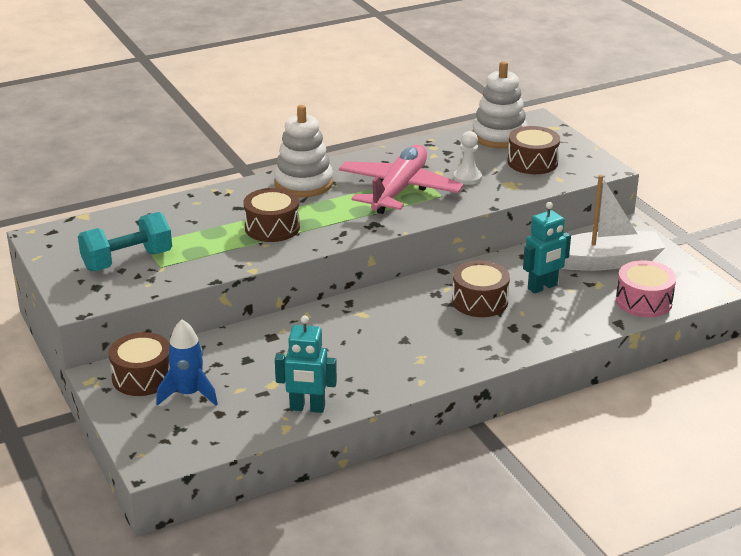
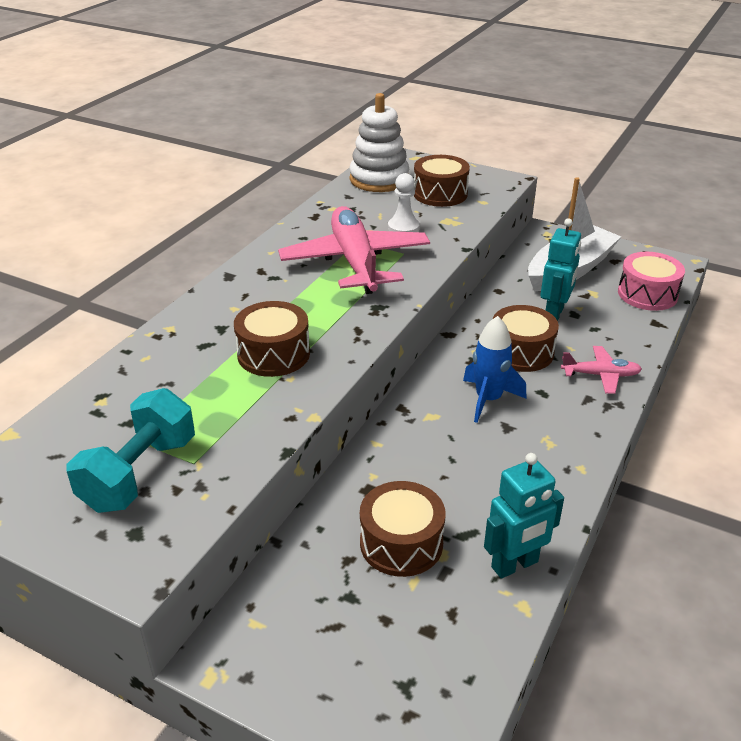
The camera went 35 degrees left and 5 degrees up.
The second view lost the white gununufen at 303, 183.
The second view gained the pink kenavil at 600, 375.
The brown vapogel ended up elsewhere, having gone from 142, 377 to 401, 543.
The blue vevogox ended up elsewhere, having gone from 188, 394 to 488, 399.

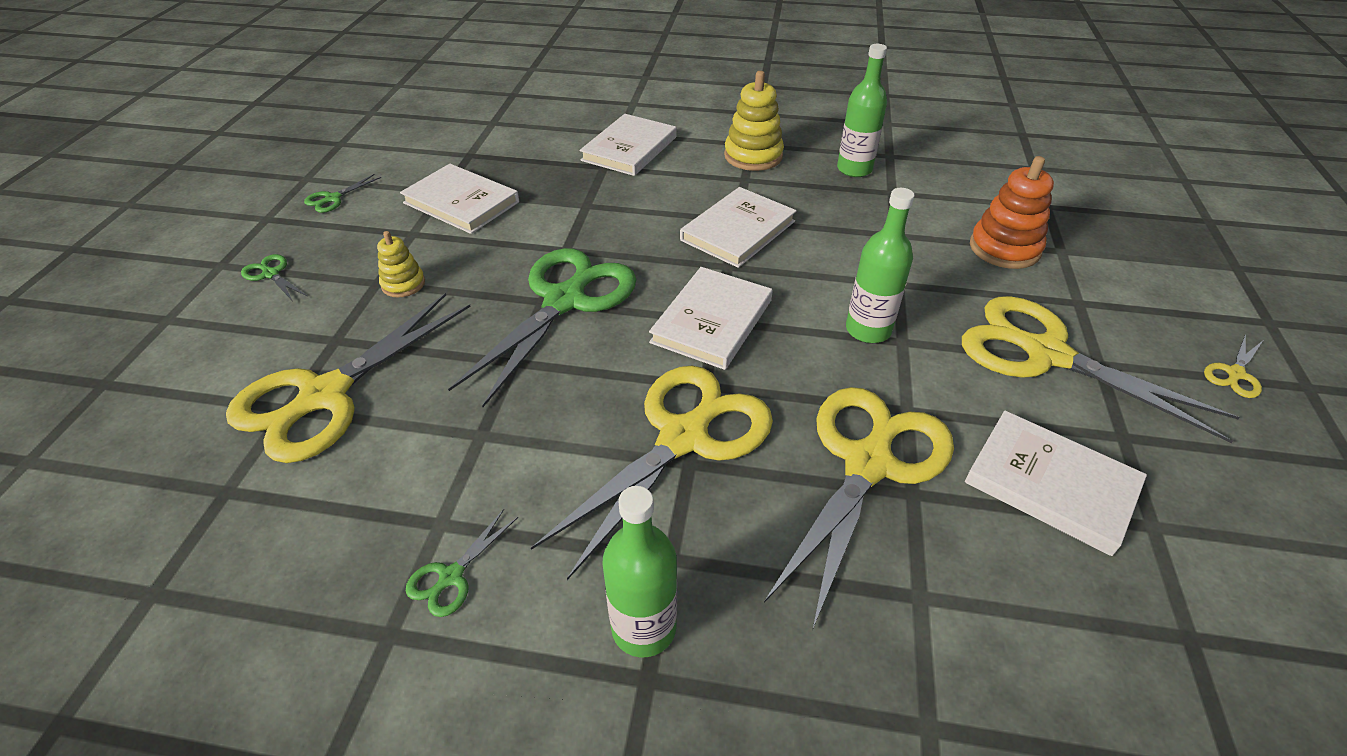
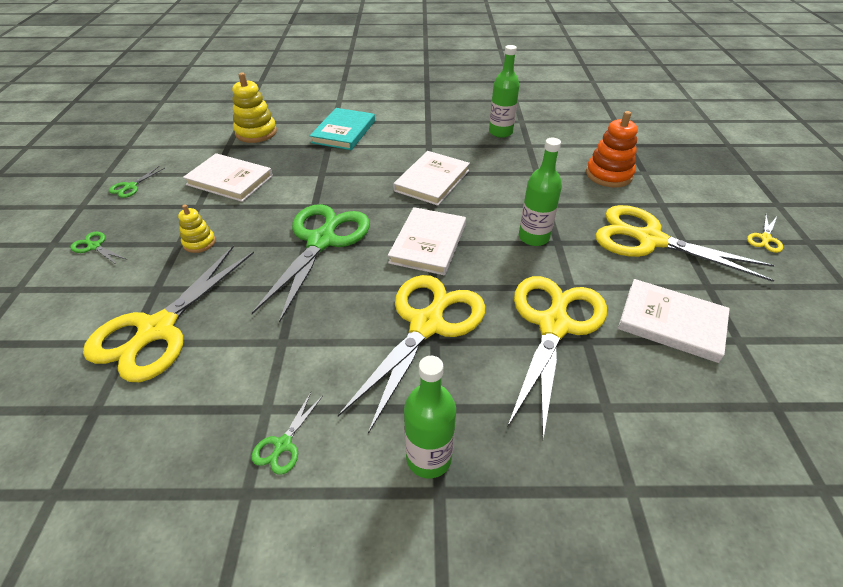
The camera went 10 degrees left and 0 degrees up.
The yellow gununufen ended up elsewhere, having gone from 753, 156 to 256, 132.
What was the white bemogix at 629, 149 turned into the turquoise bemogix at 344, 132.

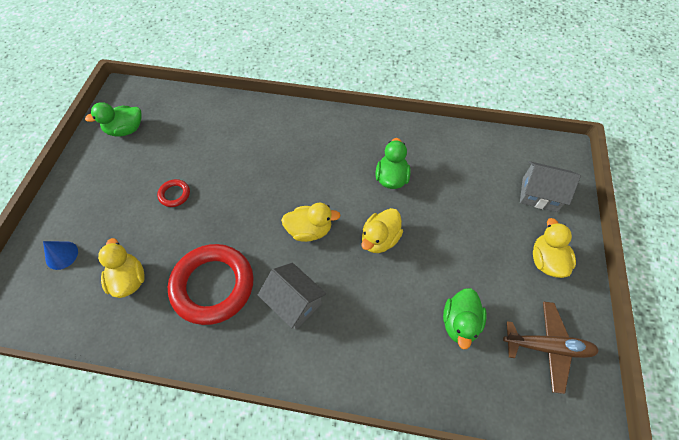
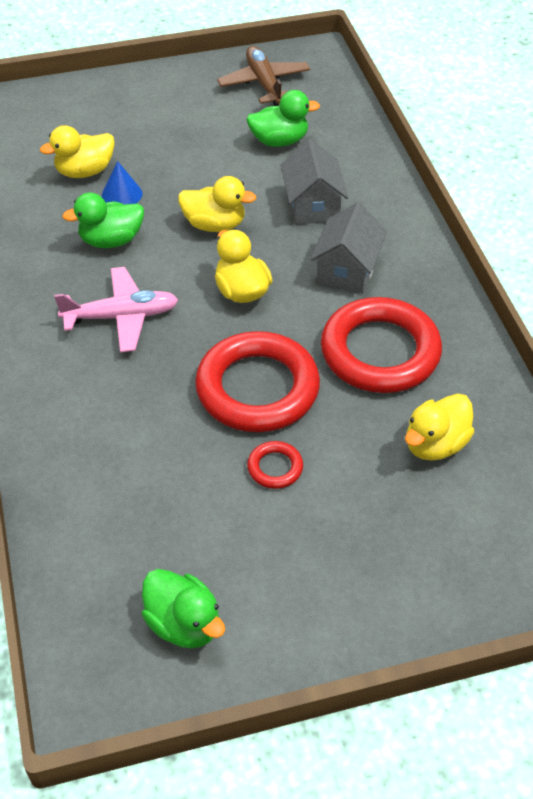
The camera went 115 degrees left and 10 degrees down.
The second view gained the pink kenavil at 121, 317.
The second view gained the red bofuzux at 257, 388.
The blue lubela ended up elsewhere, having gone from 61, 255 to 122, 194.
The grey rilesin ended up elsewhere, having gone from 539, 194 to 312, 205.
The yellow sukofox ended up elsewhere, having gone from 546, 261 to 85, 171.

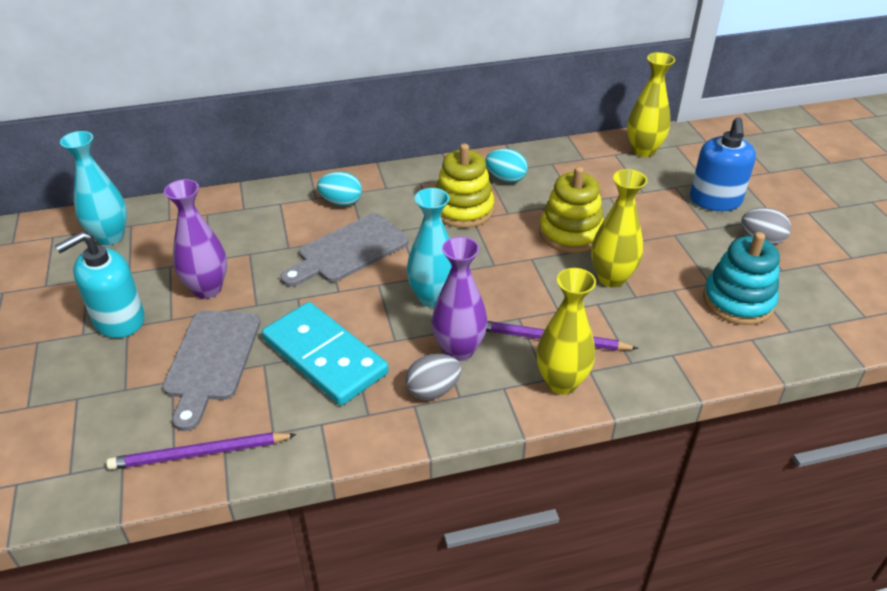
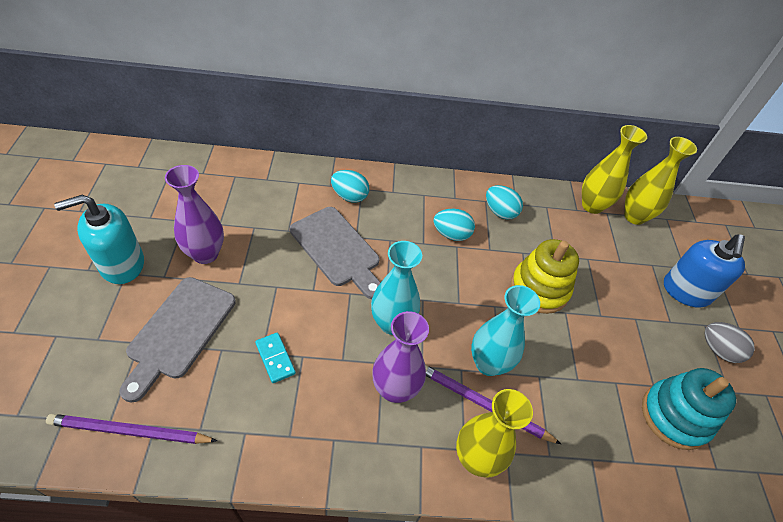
The camera went 10 degrees right and 10 degrees up.
The second view lost the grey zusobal at 433, 390.
The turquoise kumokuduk ended up elsewhere, having gone from 110, 237 to 488, 363.
The yellow kumokuduk ended up elsewhere, having gone from 611, 278 to 592, 206.
Where the yellow gununufen stood at 463, 209, the turquoise zusobal came to stand at 451, 234.
The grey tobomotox at 349, 251 ended up facing another way, 105 degrees counterclockwise from before.
The size of the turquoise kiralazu at 324, 357 changed by a factor of 0.43.

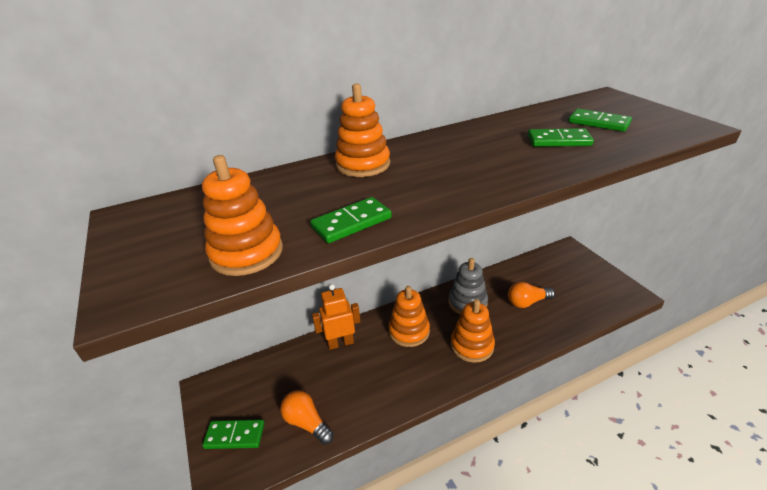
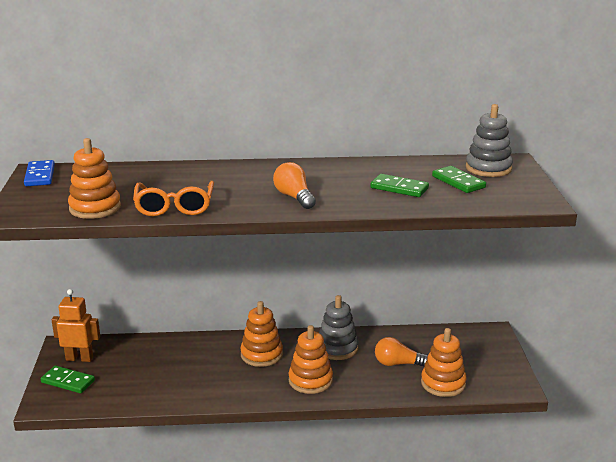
The camera went 20 degrees right and 10 degrees down.
The second view gained the blue kiralazu at 40, 176.
The second view gained the grey gununufen at 488, 168.
The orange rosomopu ended up elsewhere, having gone from 306, 423 to 294, 197.
The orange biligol ended up elsewhere, having gone from 340, 343 to 79, 358.
The orange gununufen ended up elsewhere, having gone from 363, 164 to 443, 383.
Where the green kiralazu stood at 351, 223, the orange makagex came to stand at 174, 206.

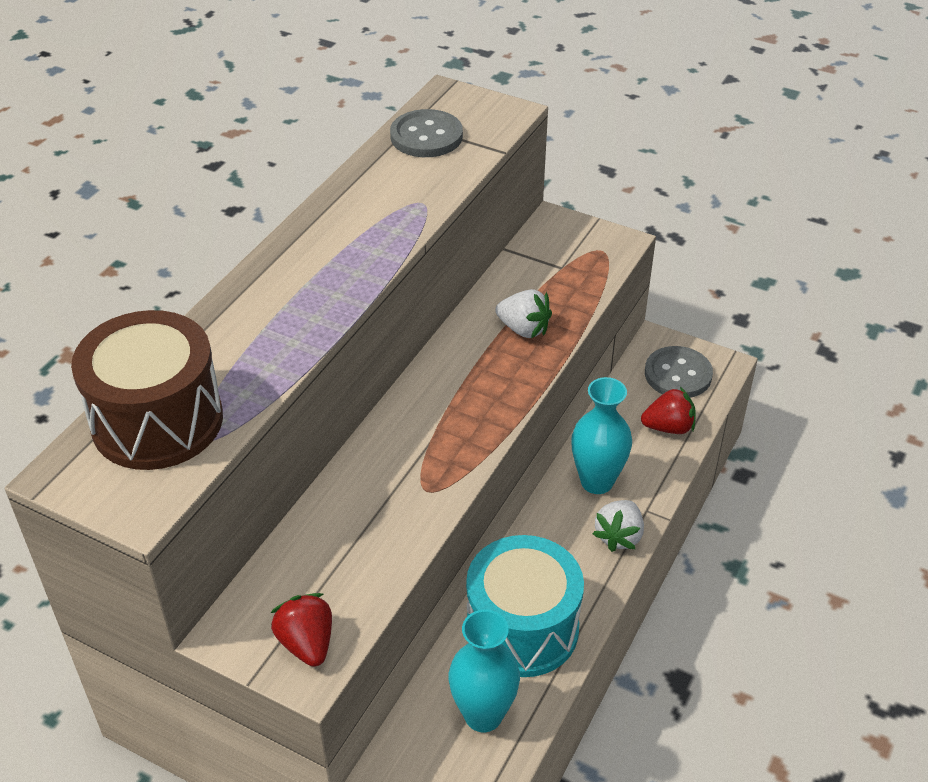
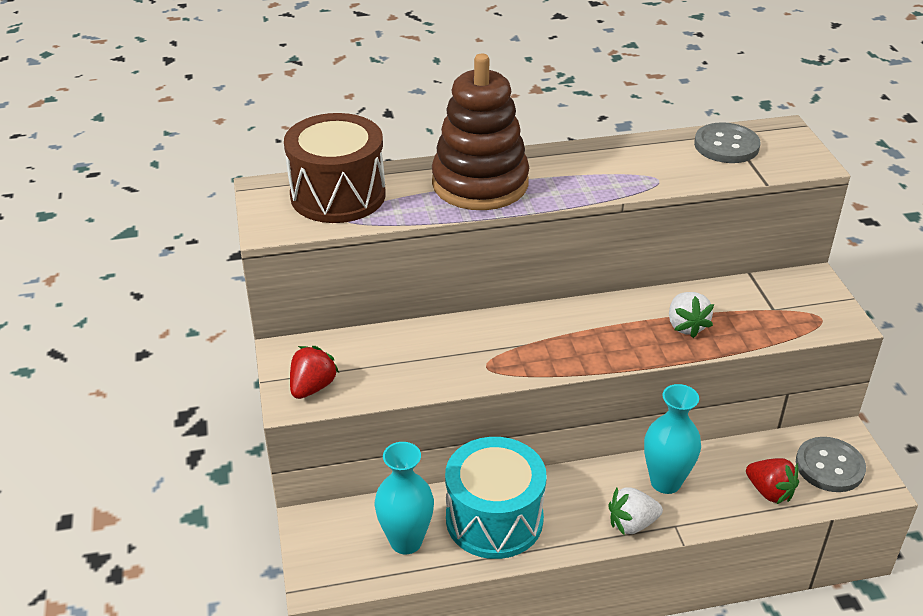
The camera went 50 degrees right and 5 degrees down.
The second view gained the brown gununufen at 480, 183.

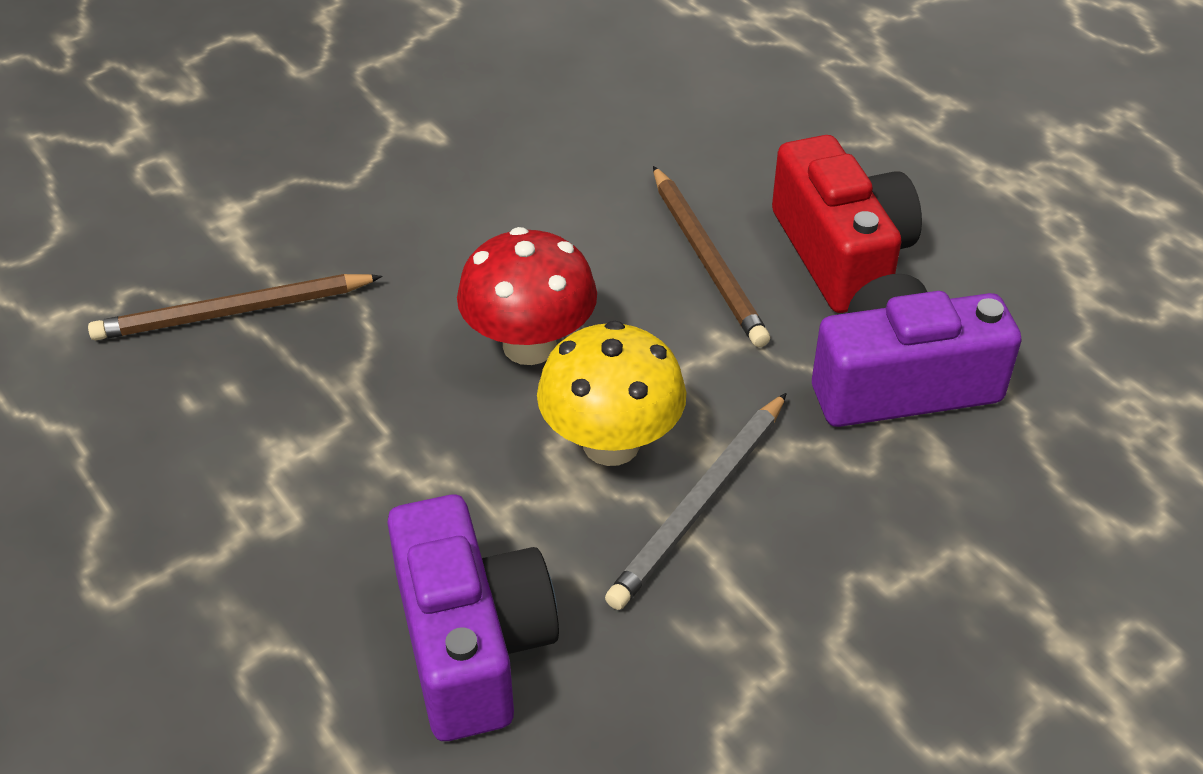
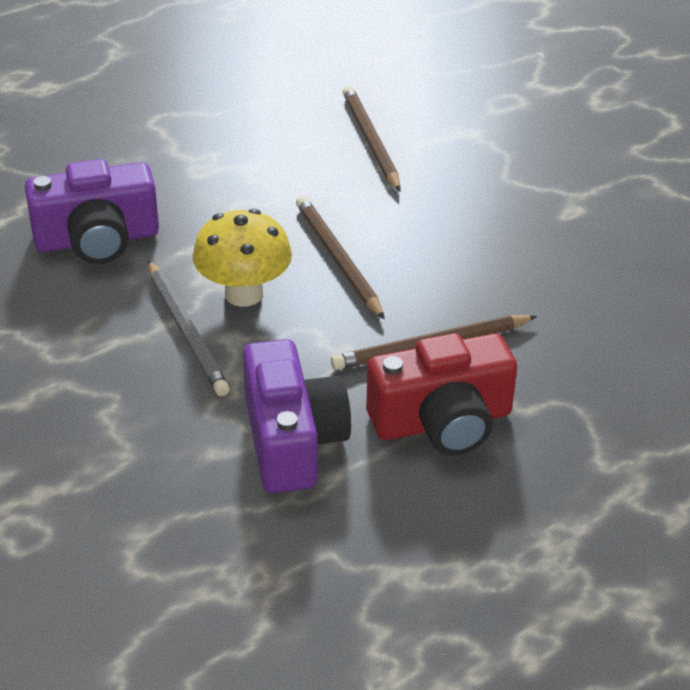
The camera went 90 degrees right and 5 degrees down.
Where the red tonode stood at 529, 345, the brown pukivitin came to stand at 338, 259.
The grey pukivitin at 700, 504 ended up facing another way, 150 degrees counterclockwise from before.

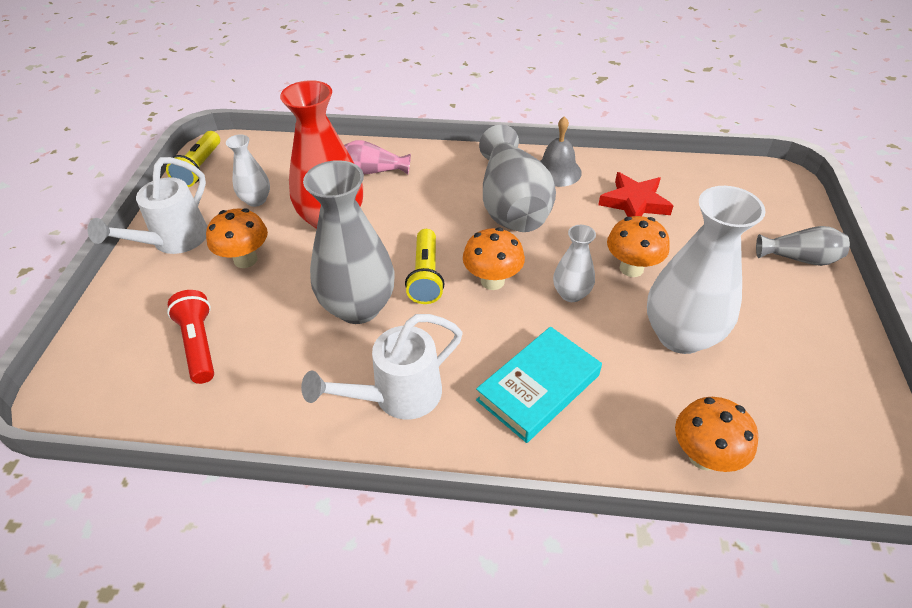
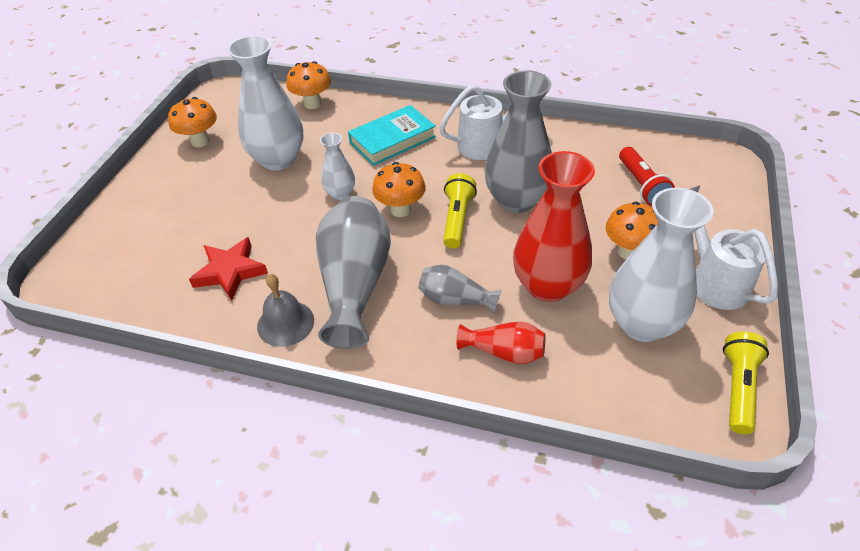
The camera went 170 degrees left and 0 degrees up.
The orange tonode ended up elsewhere, having gone from 631, 268 to 200, 141.
The grey kumokuduk ended up elsewhere, having gone from 799, 258 to 455, 299.
What was the pink kumokuduk at 373, 171 turned into the red kumokuduk at 504, 352.
The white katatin at 174, 241 ended up facing another way, 60 degrees counterclockwise from before.
The size of the white kumokuduk at 256, 200 changed by a factor of 1.94.

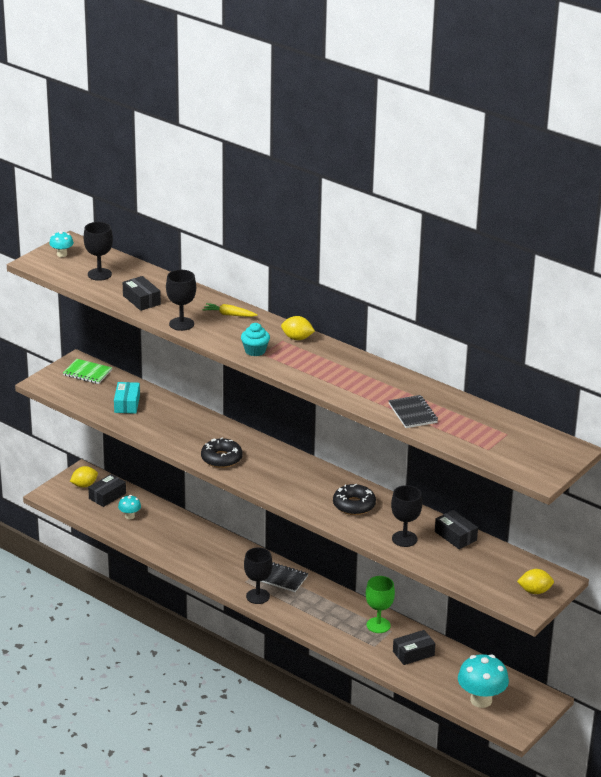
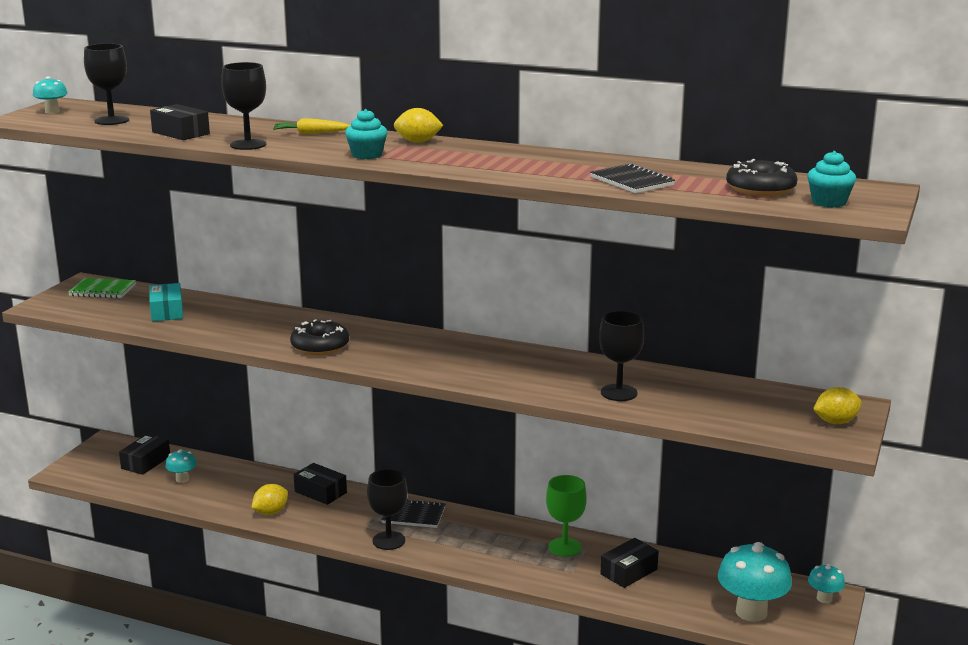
The camera went 15 degrees left and 10 degrees down.
The second view gained the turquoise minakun at 828, 202.
The second view gained the turquoise tonode at 824, 598.
The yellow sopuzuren ended up elsewhere, having gone from 84, 485 to 270, 512.
The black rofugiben ended up elsewhere, having gone from 354, 505 to 760, 189.
The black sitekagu ended up elsewhere, having gone from 455, 536 to 320, 492.

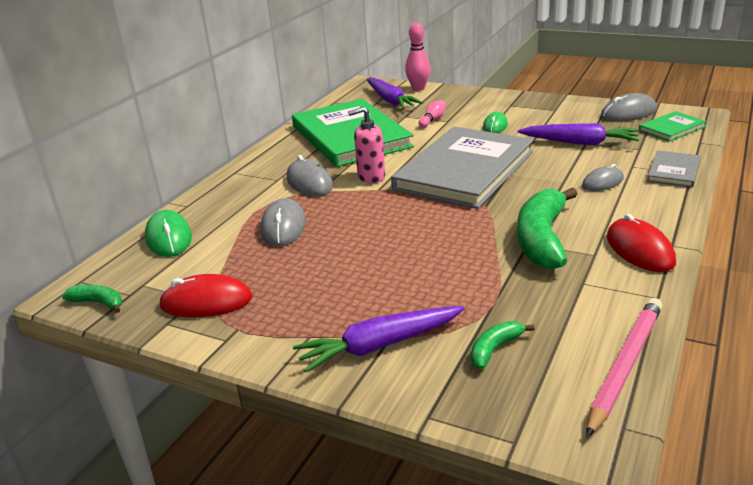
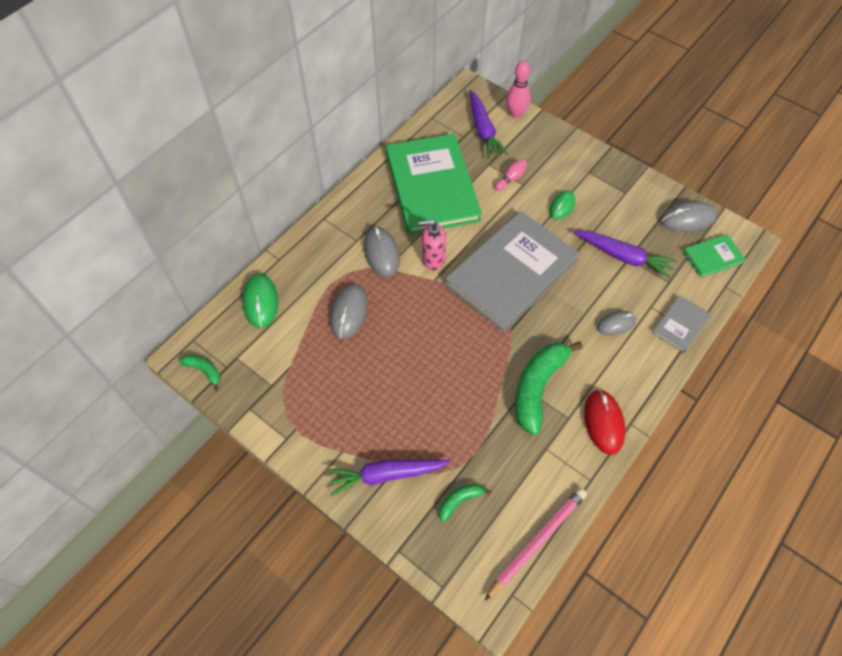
The camera went 10 degrees right and 30 degrees up.
The second view lost the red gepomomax at 206, 302.

